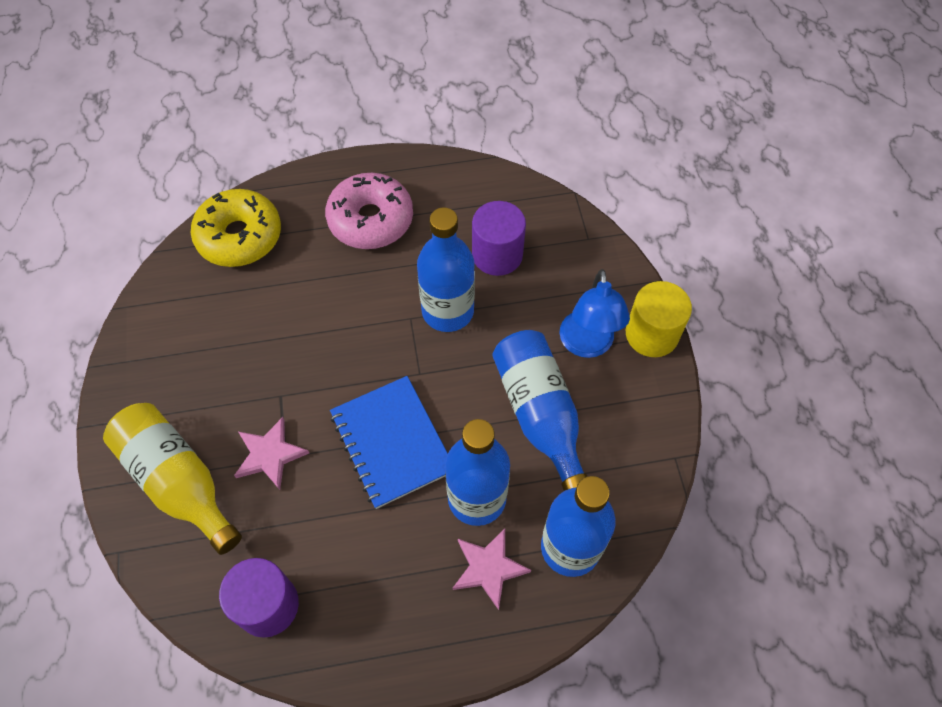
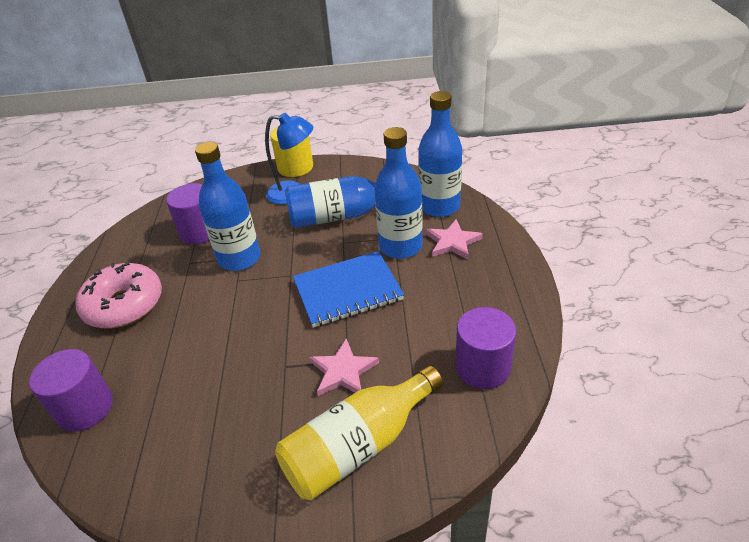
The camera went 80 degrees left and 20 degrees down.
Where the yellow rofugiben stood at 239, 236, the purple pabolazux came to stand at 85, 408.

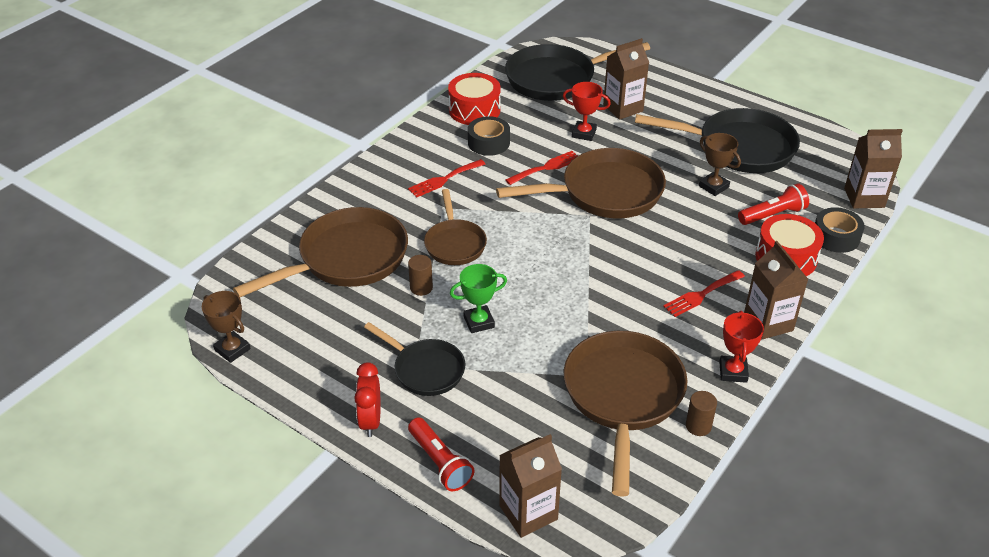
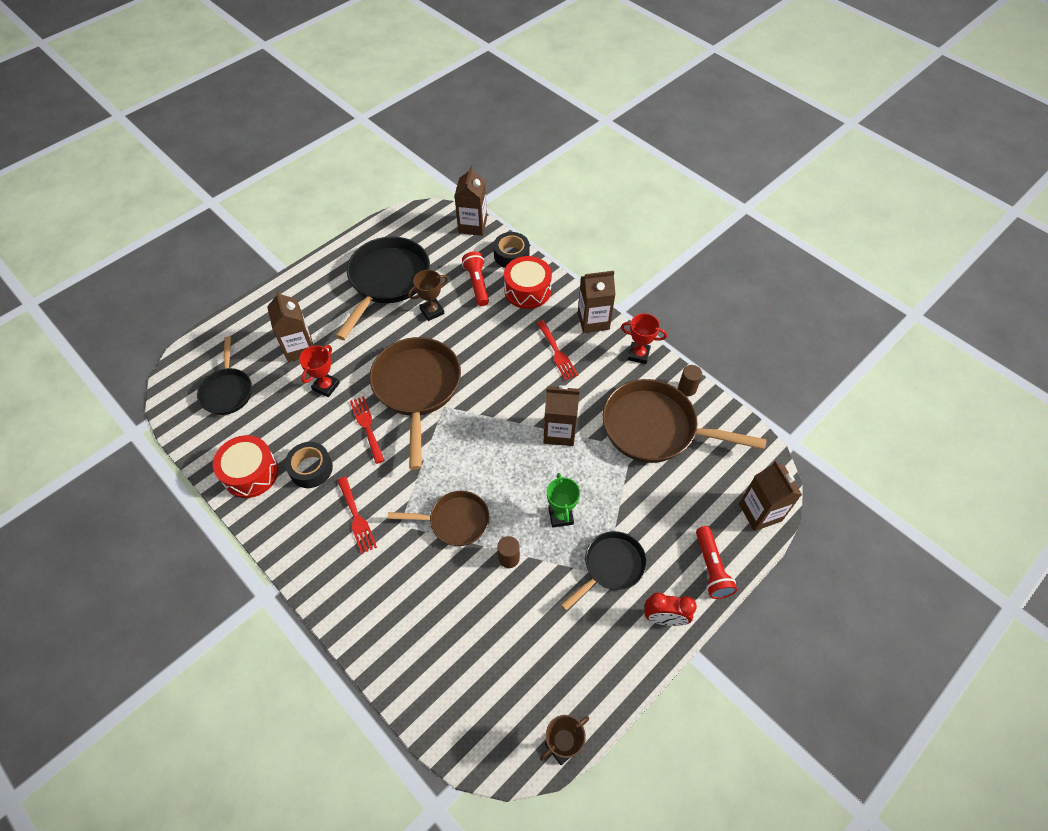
The camera went 80 degrees left and 15 degrees up.
The second view lost the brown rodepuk at 346, 259.
The second view gained the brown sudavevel at 559, 432.
The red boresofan at 440, 462 ended up facing another way, 105 degrees clockwise from before.
The size of the black rodepuk at 556, 79 changed by a factor of 0.59.

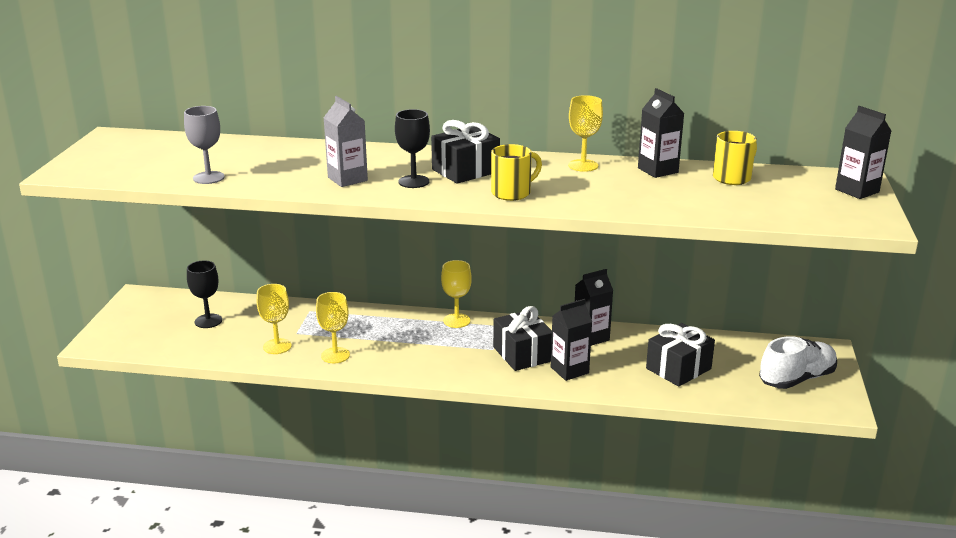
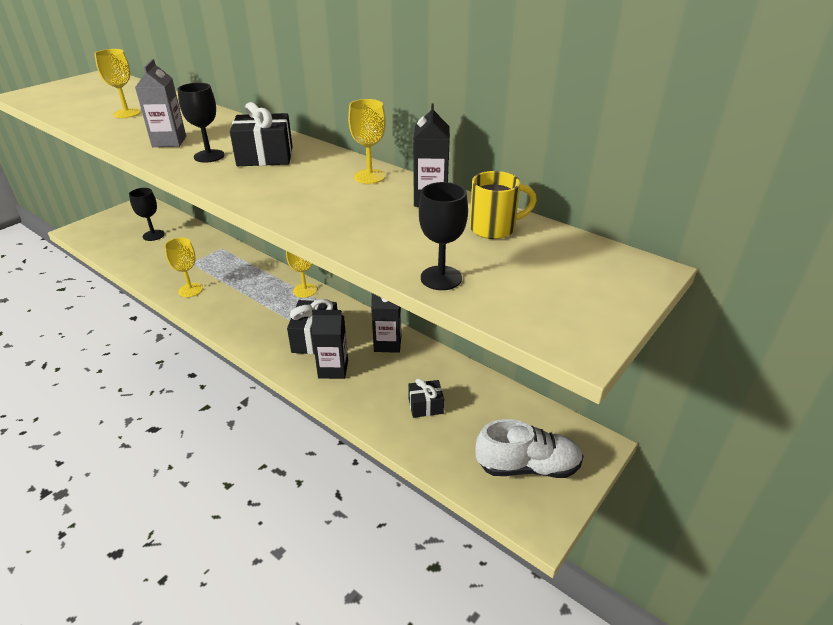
The camera went 30 degrees right and 10 degrees up.
The second view lost the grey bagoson at 208, 178.
The second view lost the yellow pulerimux at 512, 193.
The second view lost the black sudavevel at 857, 191.
The second view gained the black bagoson at 441, 278.
The yellow bagoson ended up elsewhere, having gone from 277, 346 to 127, 113.
The size of the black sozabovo at 678, 368 changed by a factor of 0.60.

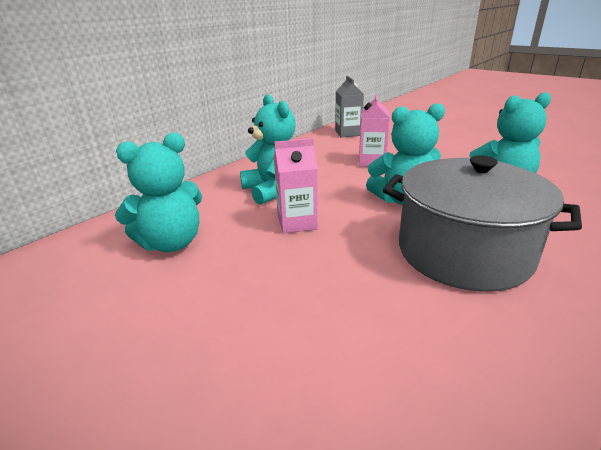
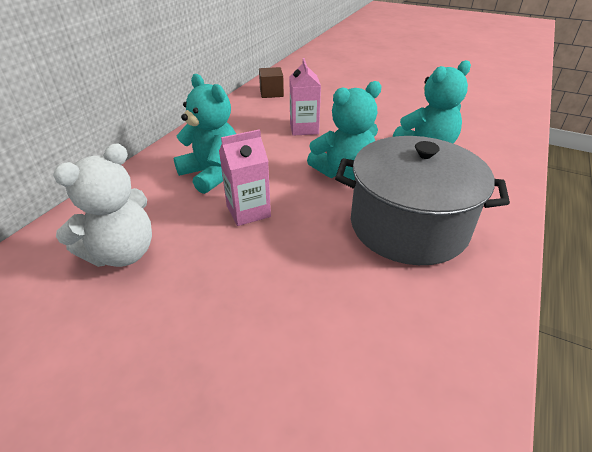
The camera went 15 degrees left and 10 degrees up.
Where the grey sudavevel stood at 348, 133, the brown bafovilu came to stand at 271, 93.
What was the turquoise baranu at 171, 243 turned into the white baranu at 122, 253.

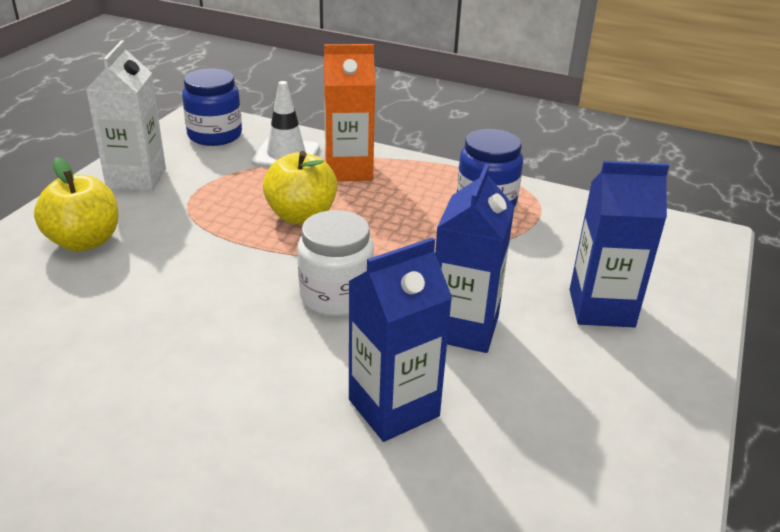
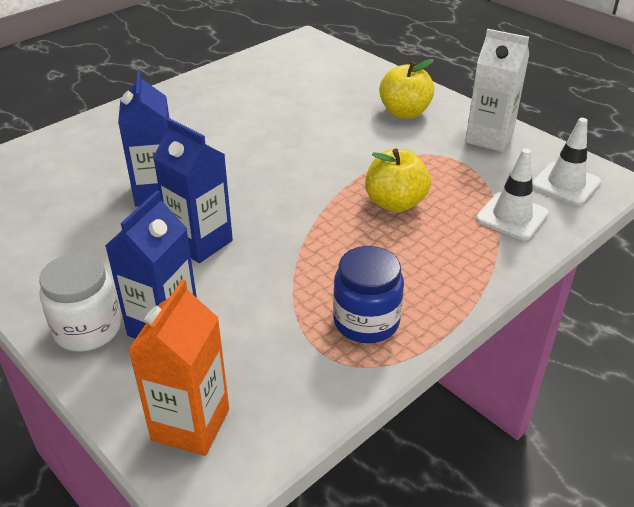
The camera went 115 degrees right and 5 degrees up.
The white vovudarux ended up elsewhere, having gone from 336, 296 to 87, 329.
The orange sudavevel ended up elsewhere, having gone from 348, 170 to 190, 424.
Where the blue vovudarux stood at 215, 135, the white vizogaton came to stand at 566, 184.

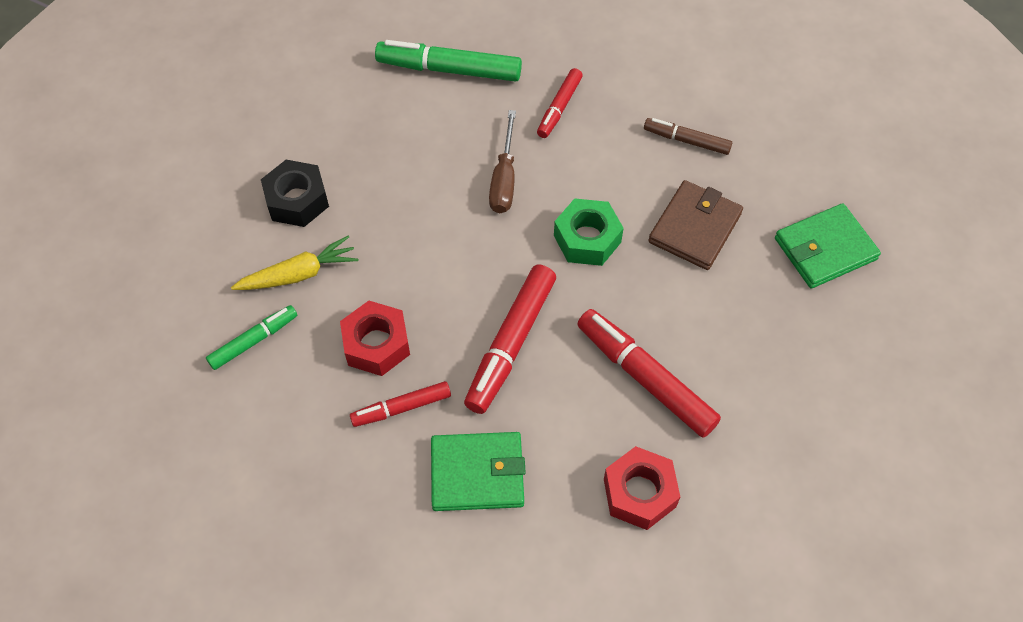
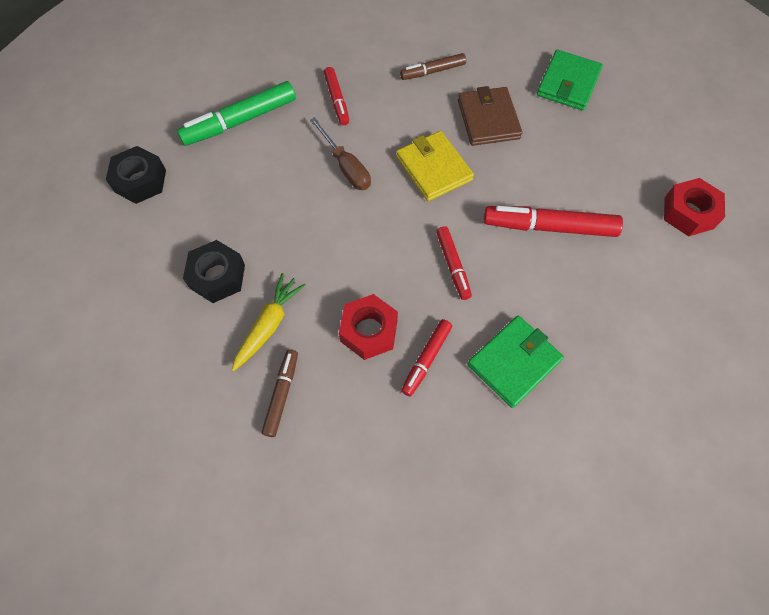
The camera went 40 degrees left and 5 degrees up.
The second view gained the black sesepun at 140, 181.
The red sesepun ended up elsewhere, having gone from 639, 493 to 688, 213.
Where the green sesepun stood at 587, 239, the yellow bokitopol came to stand at 433, 168.
What was the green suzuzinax at 253, 341 turned into the brown suzuzinax at 281, 395.
The size of the red suzuzinax at 511, 343 changed by a factor of 0.59.

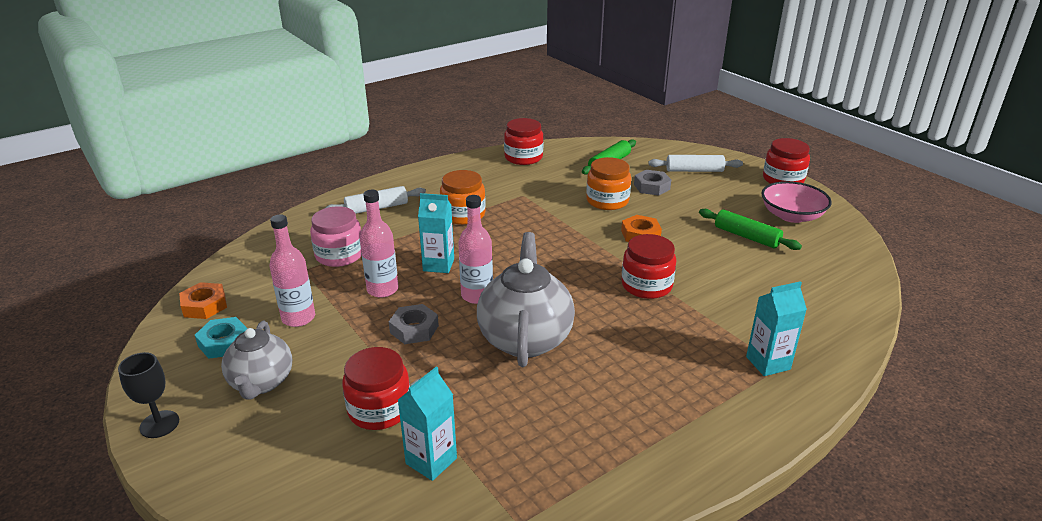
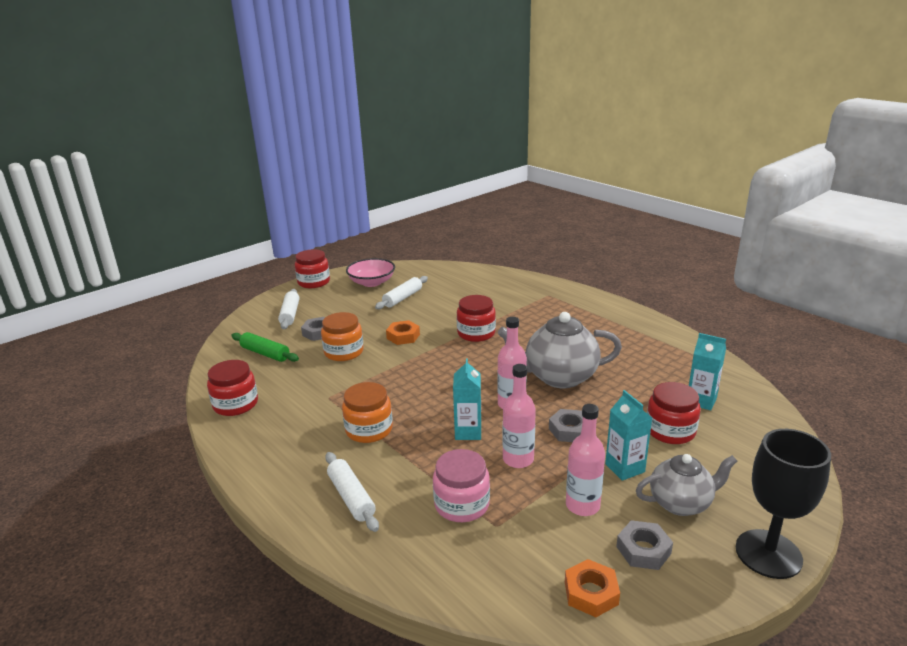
The camera went 95 degrees left and 5 degrees down.
The turquoise sudavevel ended up elsewhere, having gone from 768, 363 to 624, 468.
What was the turquoise sesepun at 224, 342 turned into the grey sesepun at 643, 550.
What was the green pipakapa at 746, 236 turned into the white pipakapa at 402, 298.
The size of the black bagoson at 159, 424 changed by a factor of 1.78.

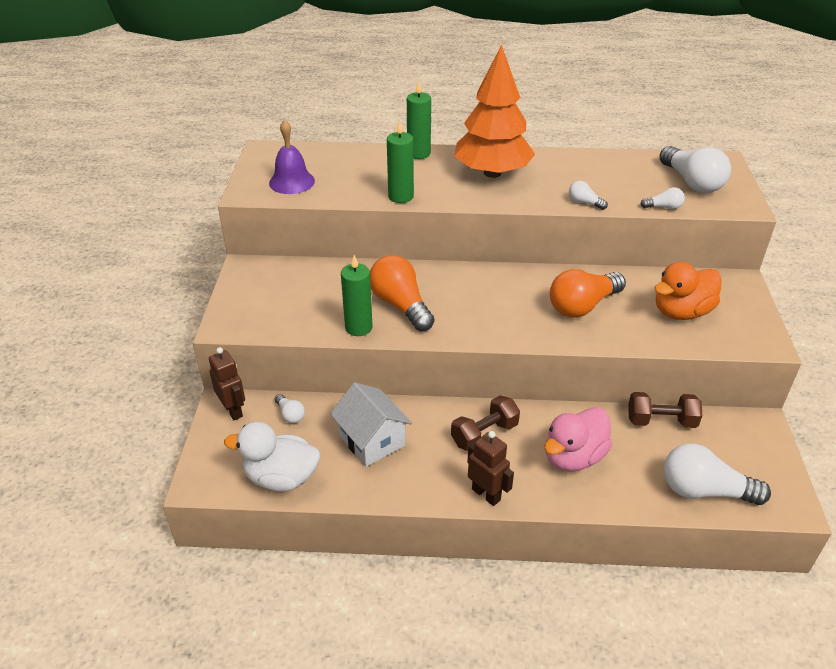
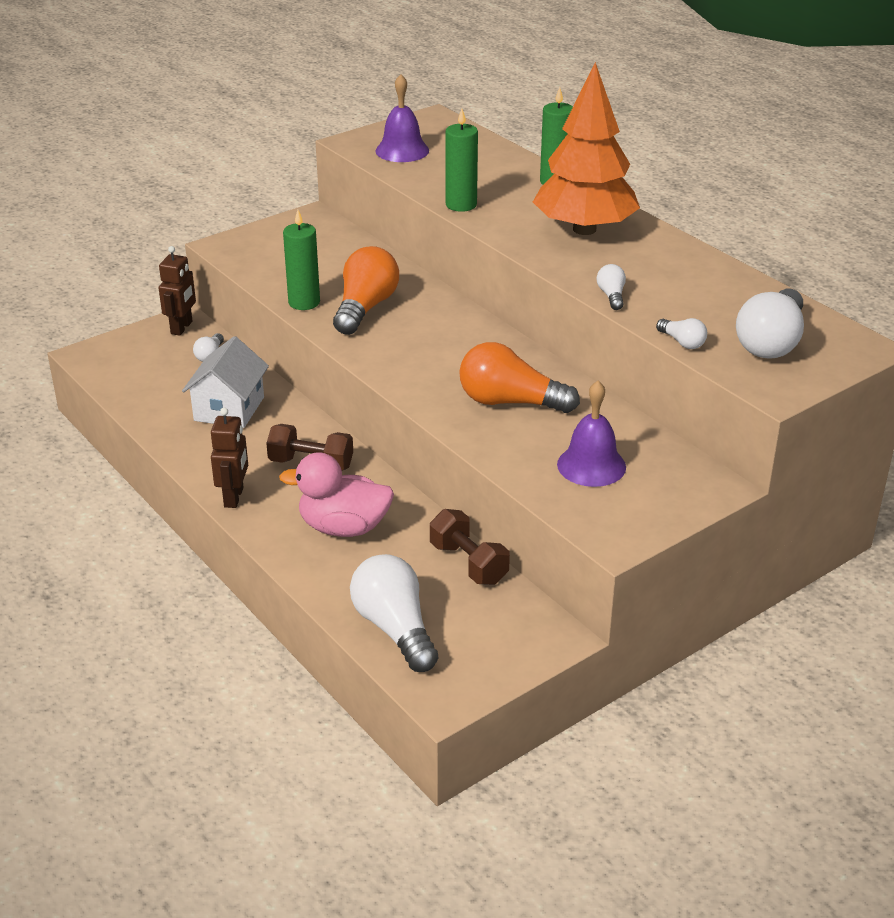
The camera went 50 degrees right and 5 degrees down.
The second view lost the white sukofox at 281, 477.
Where the orange sukofox stood at 681, 312, the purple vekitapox came to stand at 591, 465.

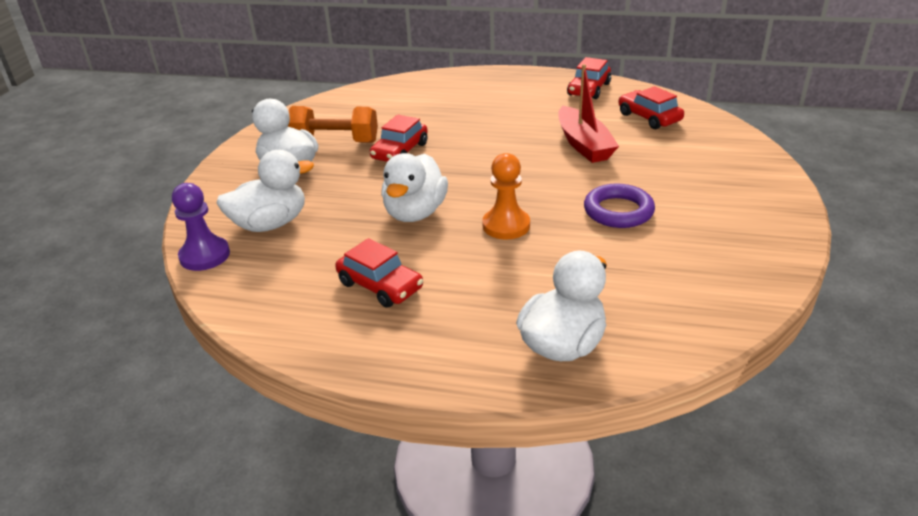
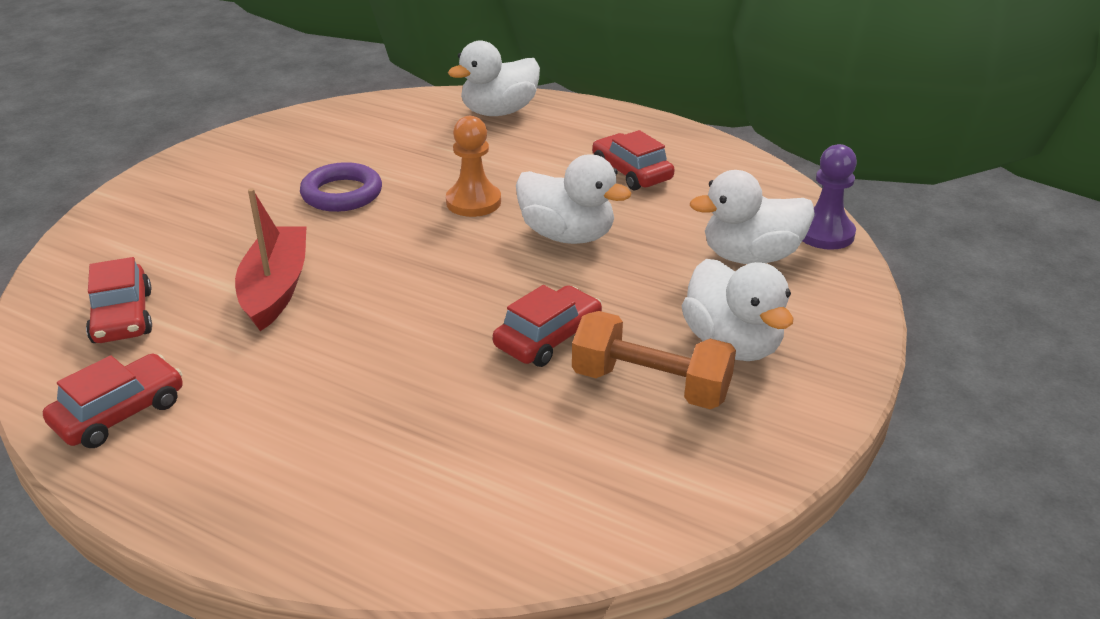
The camera went 165 degrees left and 0 degrees up.
The white sukofox at 415, 213 ended up facing another way, 90 degrees clockwise from before.

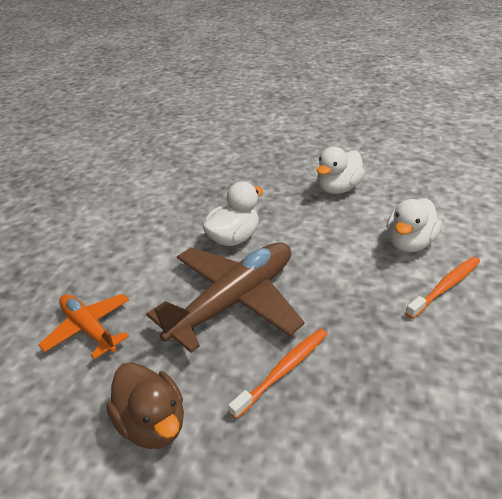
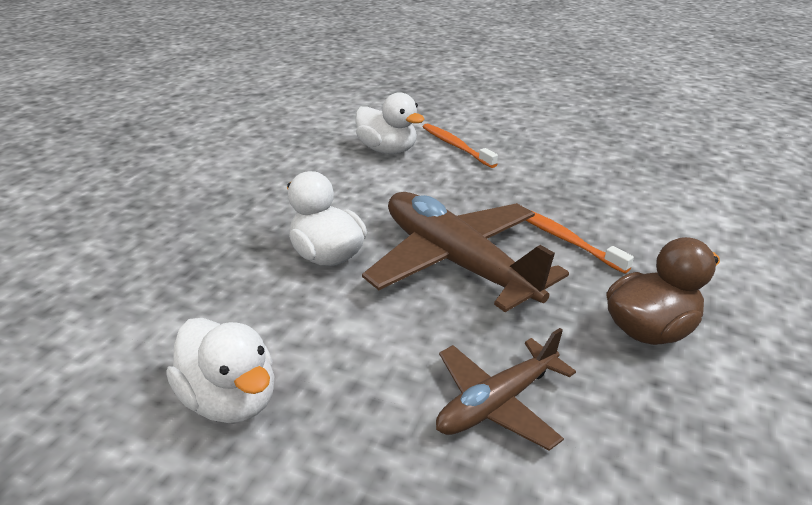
The camera went 85 degrees left and 5 degrees down.
The white sukofox ended up elsewhere, having gone from 338, 188 to 231, 399.
What was the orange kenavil at 89, 329 turned into the brown kenavil at 497, 403.

